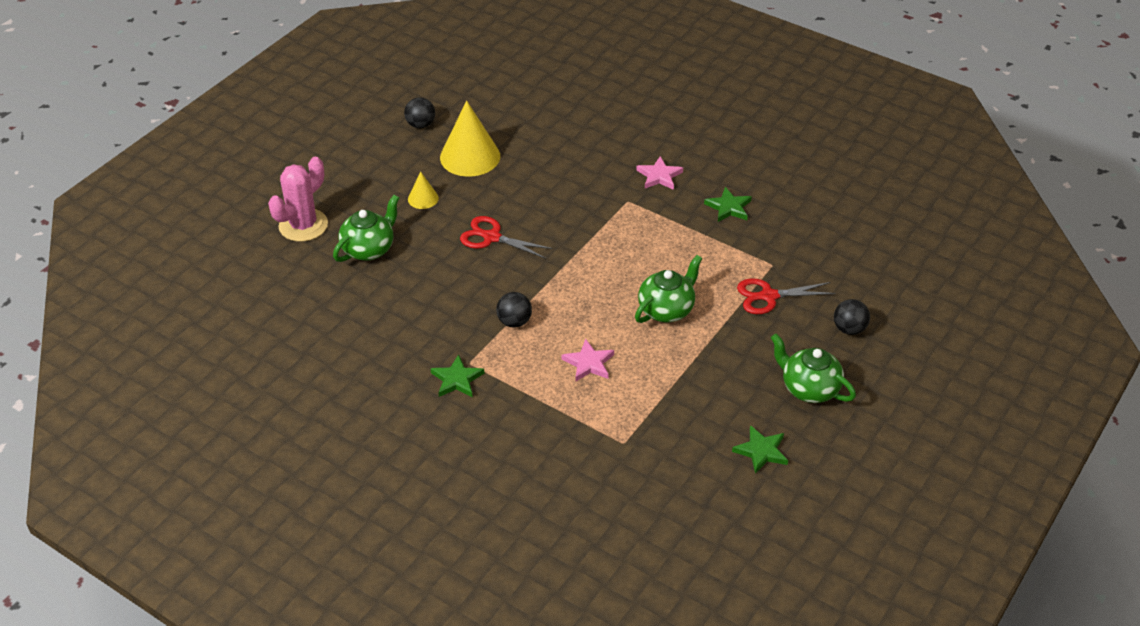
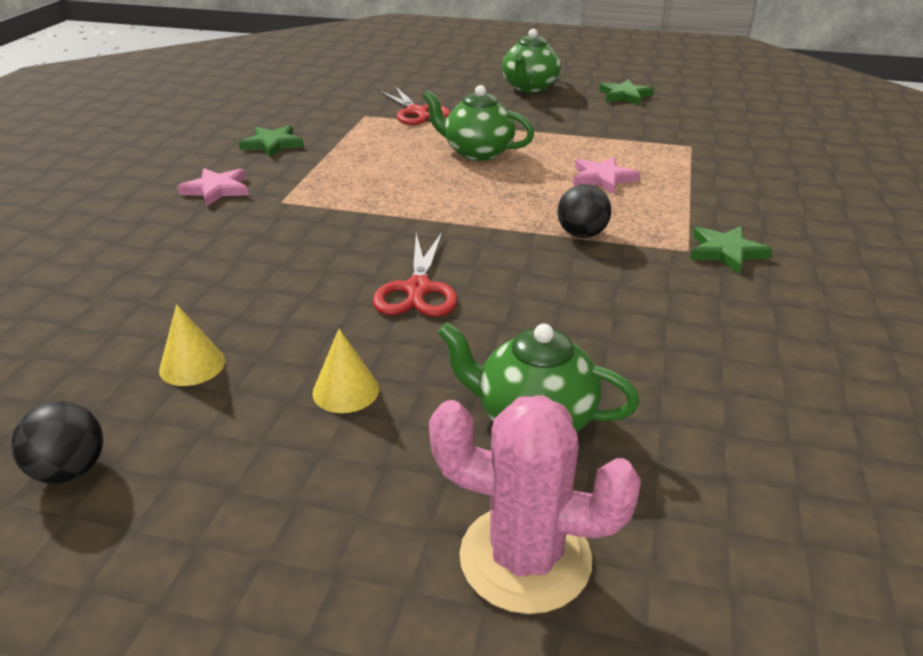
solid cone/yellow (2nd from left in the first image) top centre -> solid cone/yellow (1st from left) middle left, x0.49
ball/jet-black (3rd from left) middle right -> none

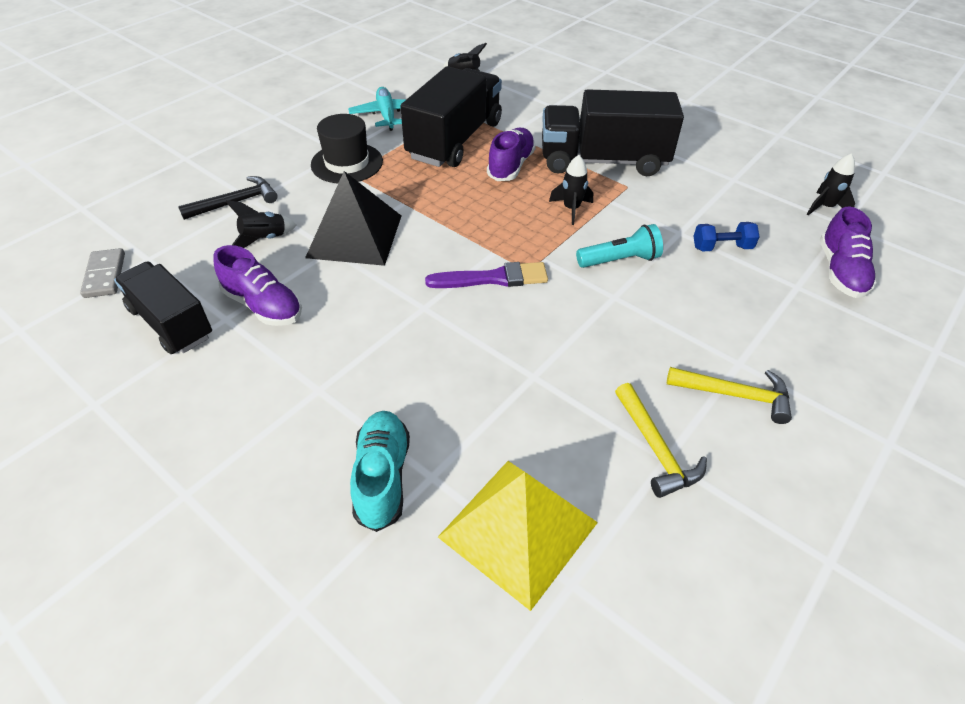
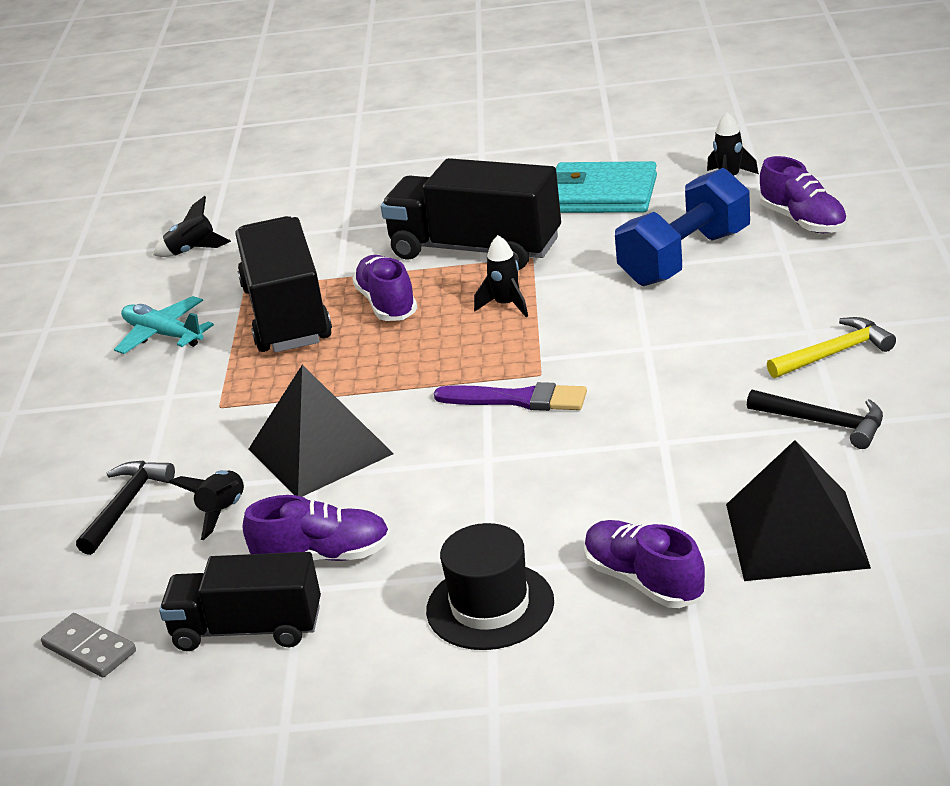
truck/jet-black (3rd from left) top centre, 60 degrees clockwise
hat/jet-black top centre -> hat/jet-black bottom centre, moved
brush/purple centre, 60 degrees clockwise
none -> card wallet/turquoise top centre
lace-up shoe/turquoise bottom centre -> lace-up shoe/purple (3rd from left) bottom right
free weight/royal blue middle right -> free weight/royal blue top right, x2.12
pyramid/yellow bottom centre -> pyramid/jet-black (2nd from left) middle right
claw hammer/yellow (1st from left) middle right -> claw hammer/jet-black (2nd from left) middle right
flashlight/turquoise centre -> none

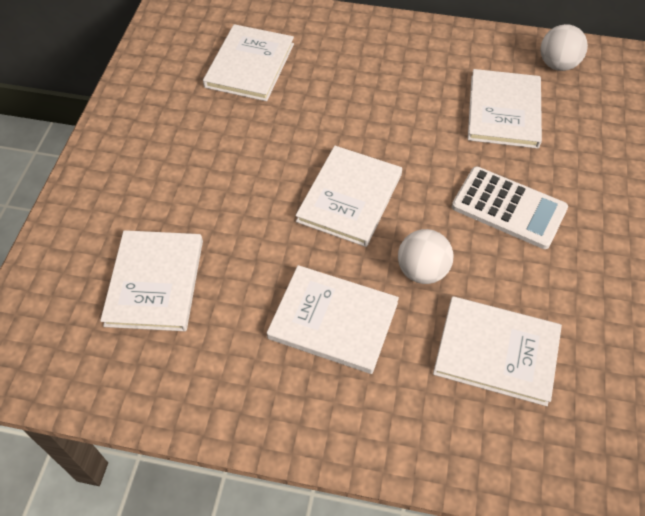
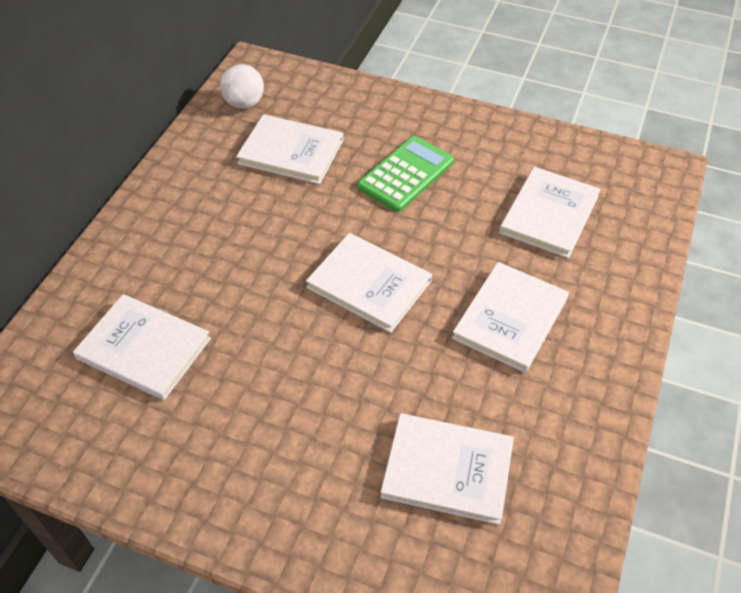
calculator/snow-white middle right -> calculator/emerald top centre
ball/snow-white (1st from left) centre -> none

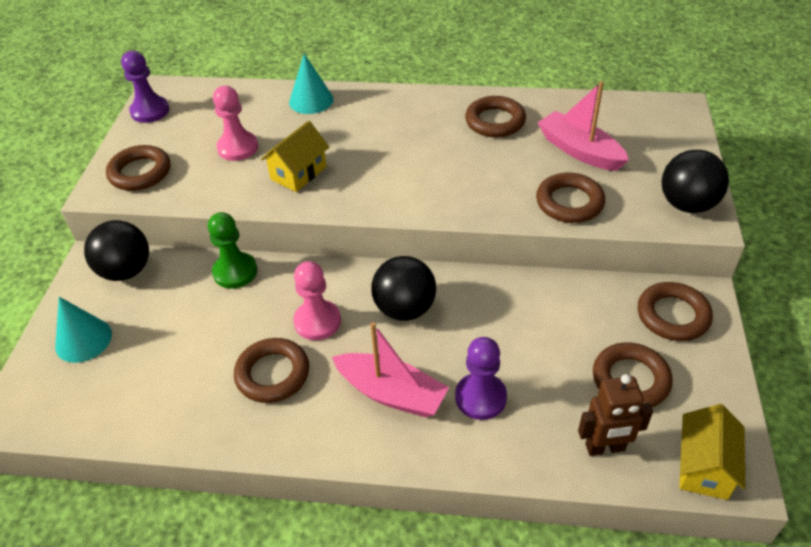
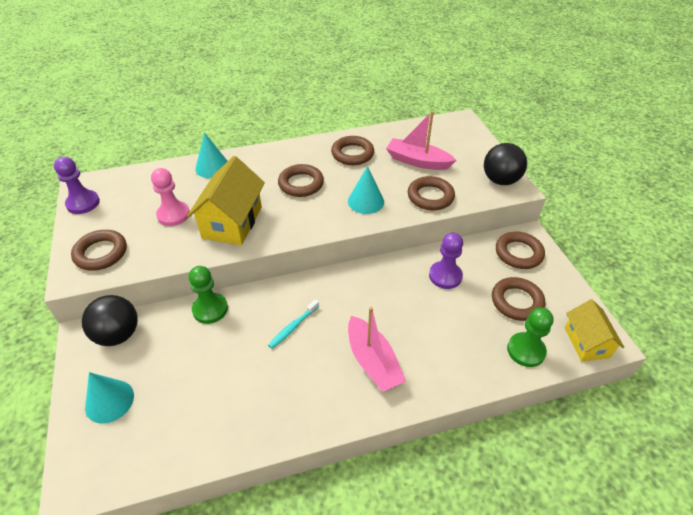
toy house/yellow (1st from left) top centre -> toy house/yellow (1st from left) middle left, x1.58
pawn/rosy (2nd from left) centre -> toothbrush/turquoise centre
ring/brown (2nd from left) bottom centre -> ring/brown (2nd from left) centre, moved
none -> solid cone/turquoise (3rd from left) centre
toy boat/rosy (1st from left) bottom centre, 60 degrees clockwise
pawn/purple (2nd from left) bottom centre -> pawn/purple (2nd from left) centre, moved
toy robot/brown bottom right -> pawn/emerald (2nd from left) middle right
ball/jet-black (2nd from left) centre -> none

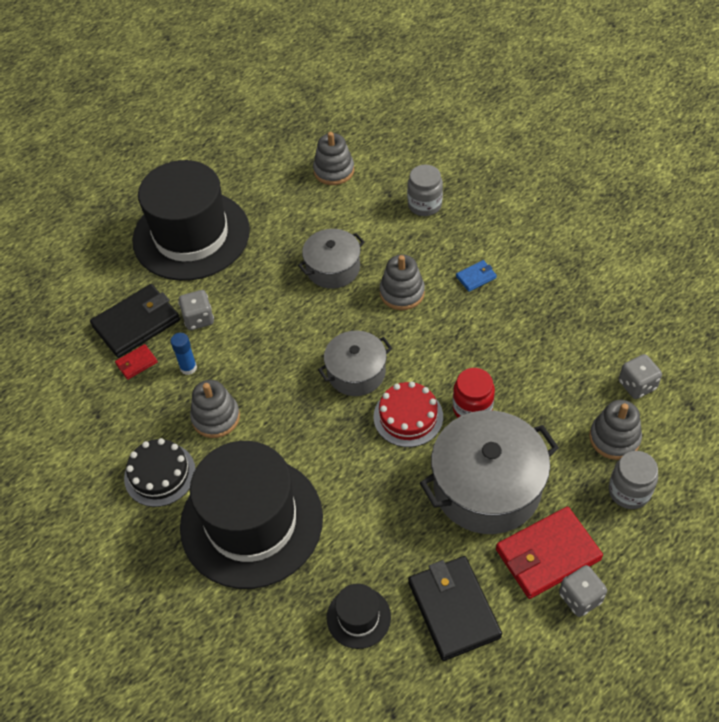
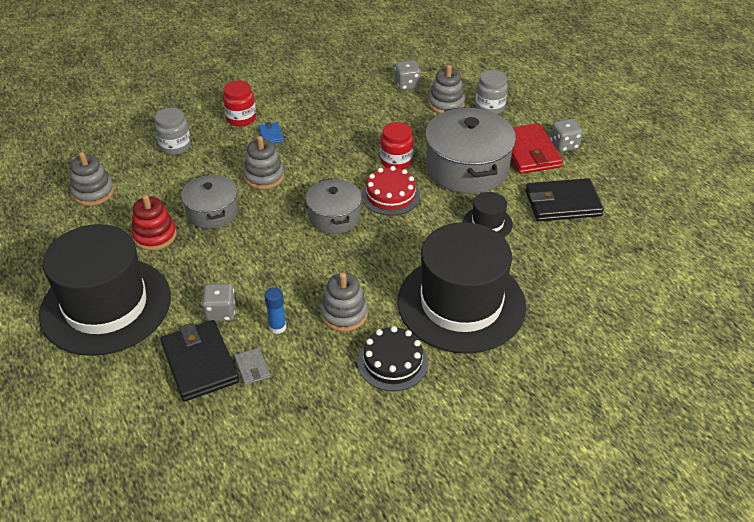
none -> stacking rings/red middle left
none -> preserve jar/red (1st from left) top left
card wallet/red (1st from left) middle left -> card wallet/grey bottom centre
hat/jet-black (3rd from left) bottom centre -> hat/jet-black (3rd from left) centre, moved

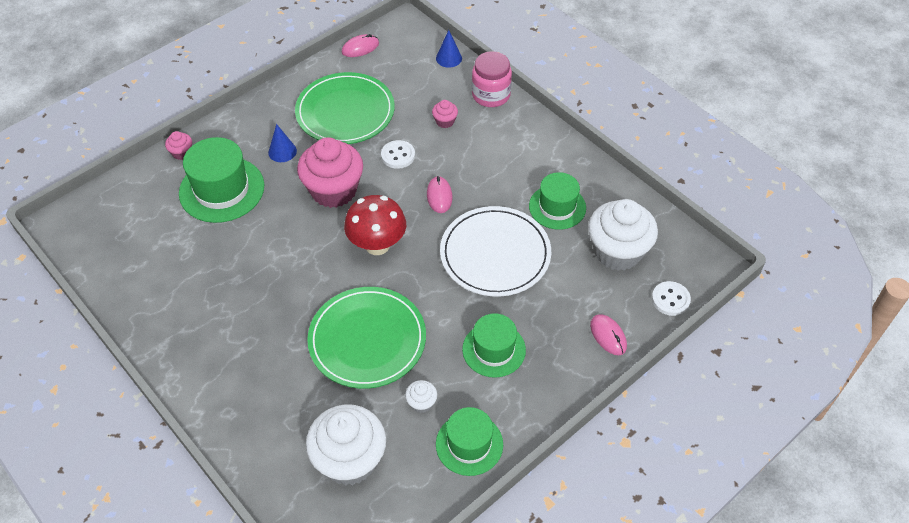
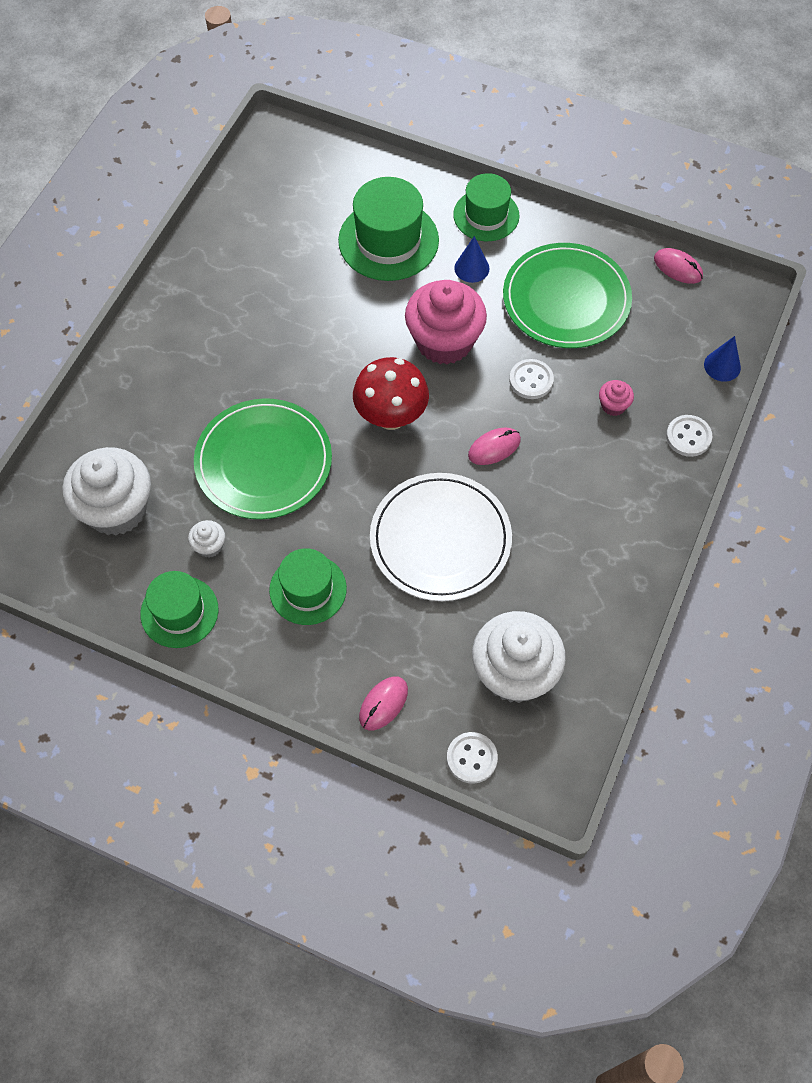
hat/emerald (4th from left) centre -> hat/emerald (4th from left) top centre, moved
preserve jar/rosy top centre -> sewing button/snow-white (3rd from left) middle right
cupcake/rosy (1st from left) top left -> none

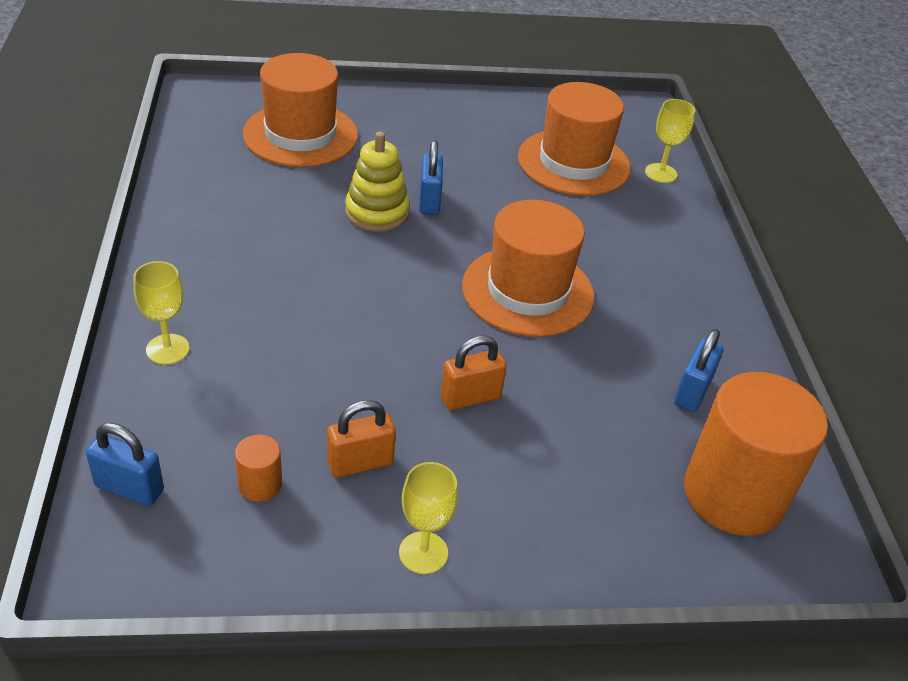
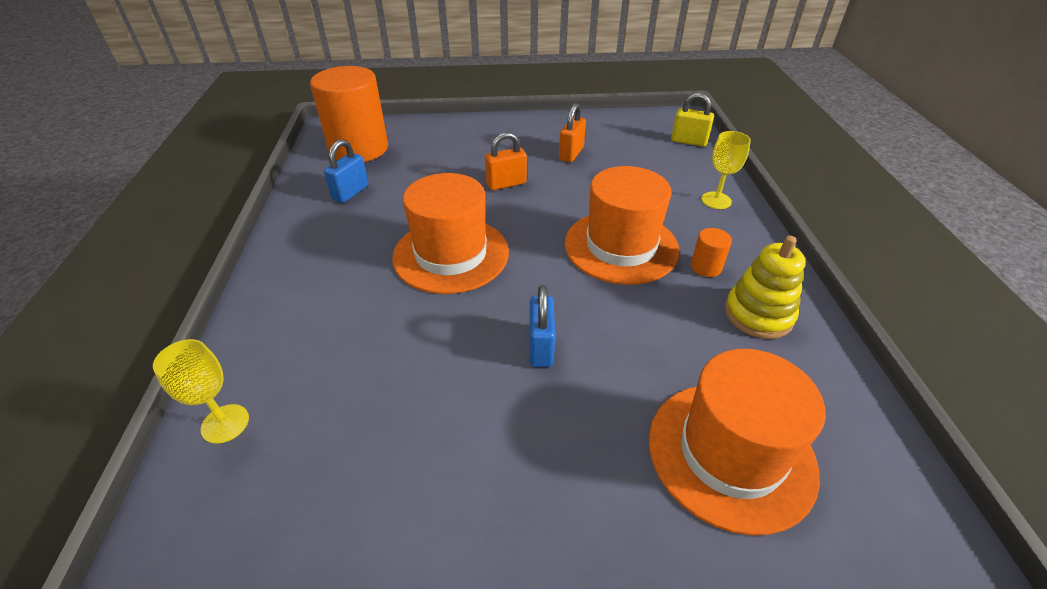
small lock/orange (1st from left in the first image) centre -> small lock/orange (2nd from left) top centre, 45 degrees counterclockwise
hat/orange (3rd from left in the first image) top centre -> hat/orange (2nd from left) centre, moved
small lock/royal blue (1st from left) bottom left -> small lock/yellow top centre
solid cylinder/orange (1st from left in the first image) bottom left -> solid cylinder/orange (2nd from left) middle right, moved
stacking rings/yellow top centre -> stacking rings/yellow middle right, moved
wine glass/yellow (2nd from left) bottom centre -> none

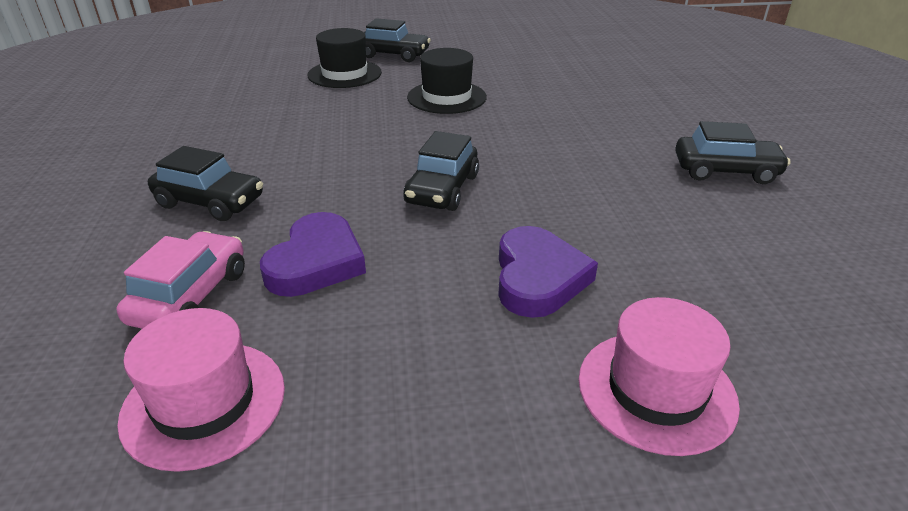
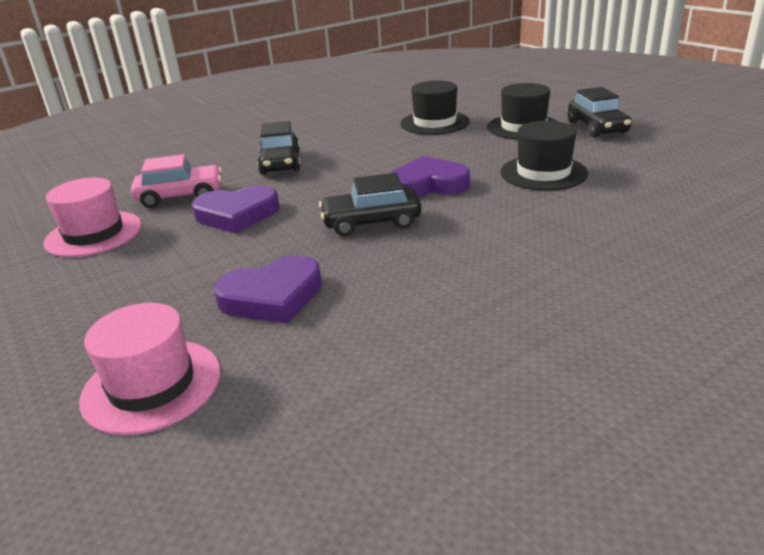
none -> heart/purple (3rd from left) top centre
none -> hat/jet-black (1st from left) top centre
automobile/jet-black (4th from left) top right -> none

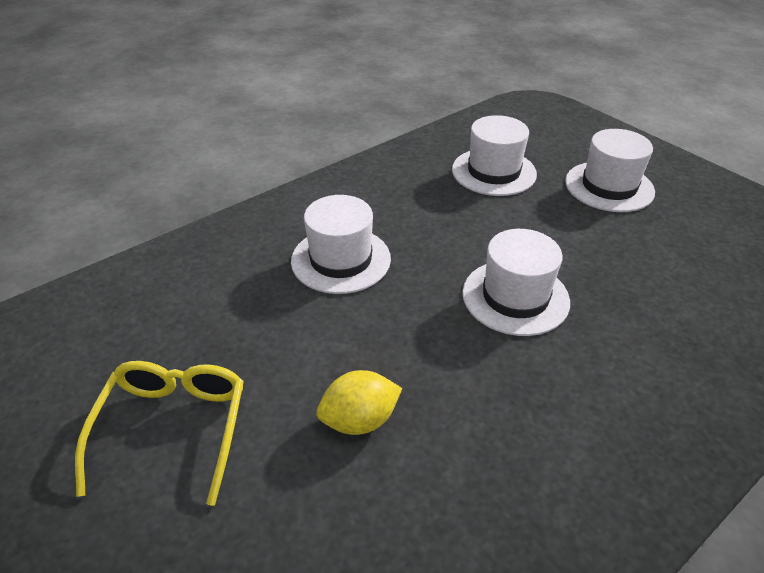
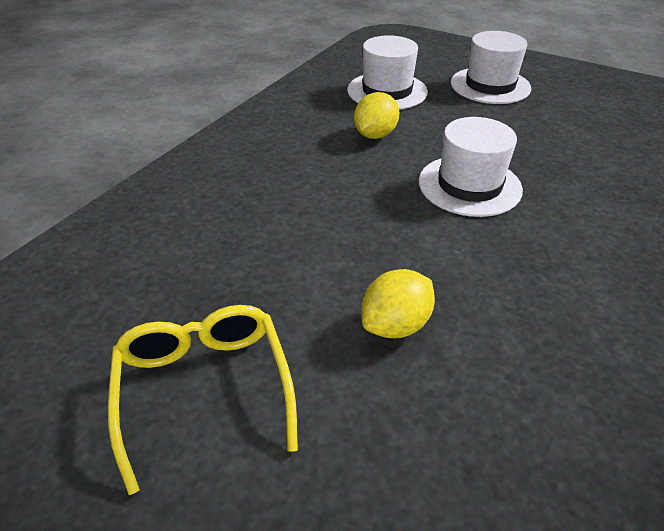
none -> lemon/yellow (1st from left) top centre
hat/snow-white (1st from left) centre -> none

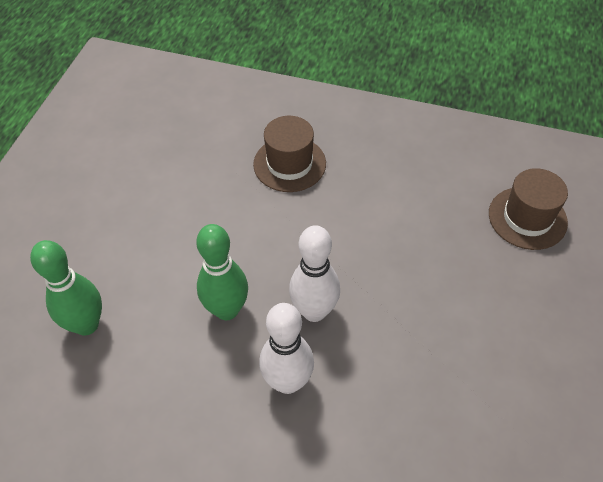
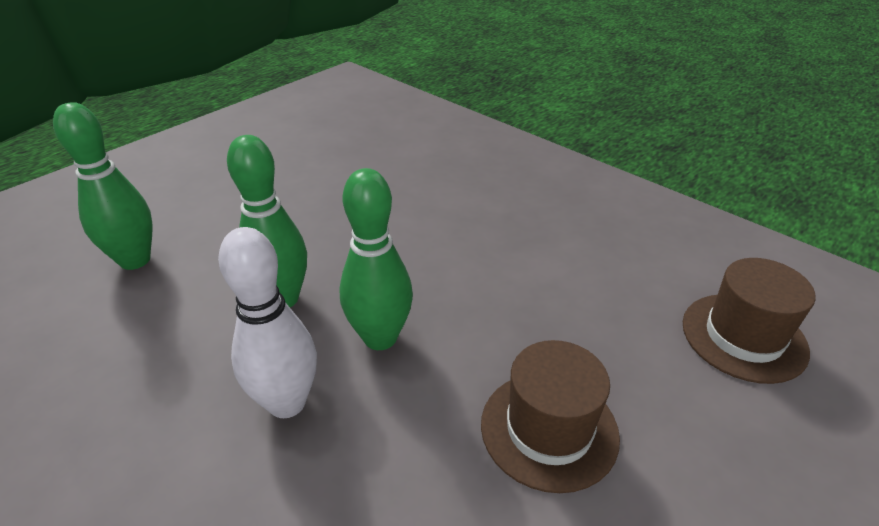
skittle/snow-white (2nd from left) centre -> skittle/emerald (3rd from left) centre
hat/brown (1st from left) top centre -> hat/brown (1st from left) bottom centre, moved

